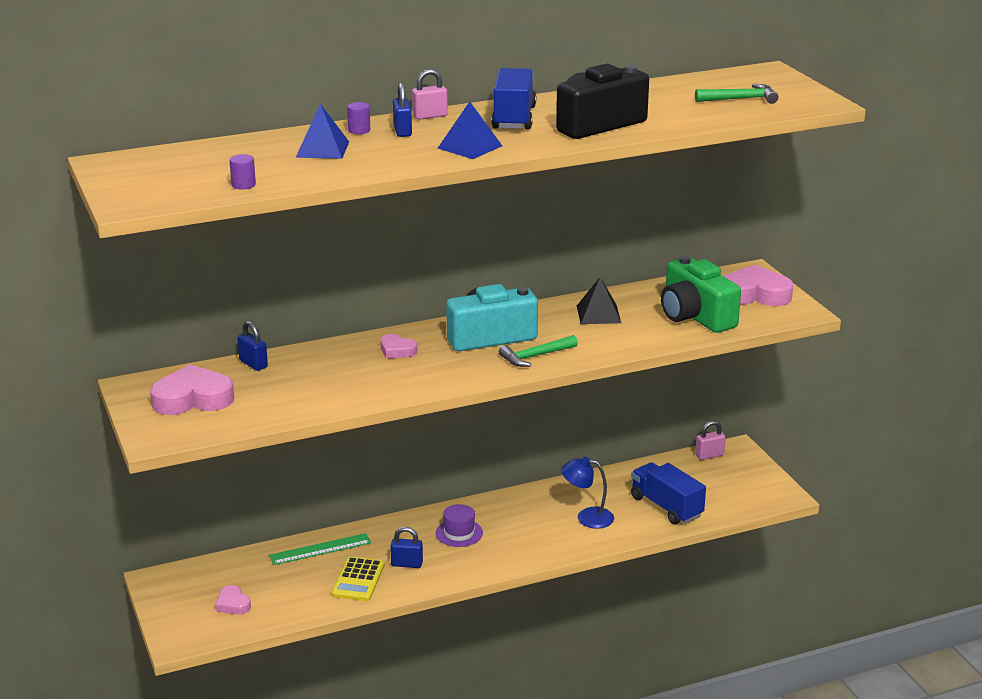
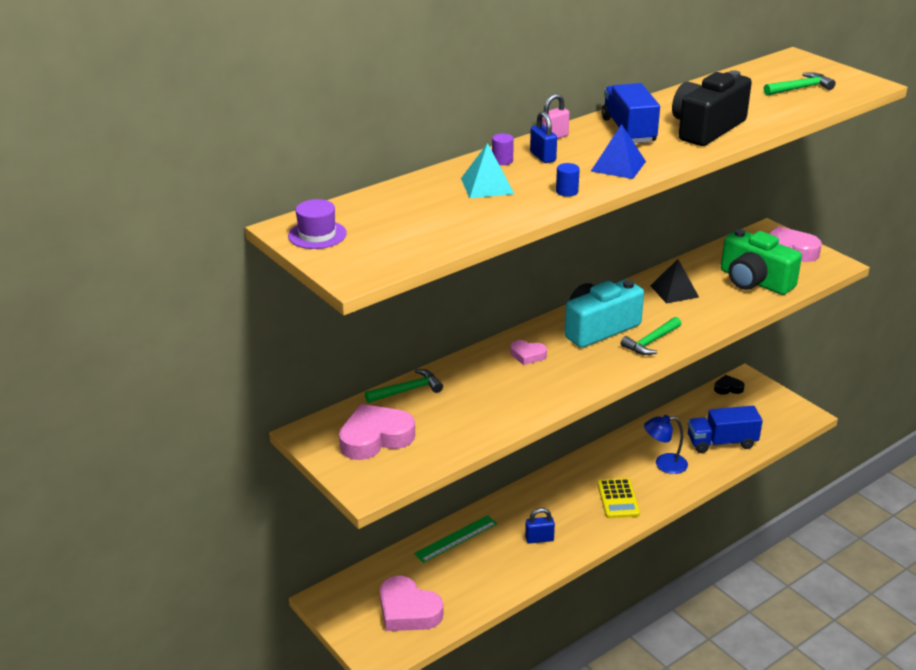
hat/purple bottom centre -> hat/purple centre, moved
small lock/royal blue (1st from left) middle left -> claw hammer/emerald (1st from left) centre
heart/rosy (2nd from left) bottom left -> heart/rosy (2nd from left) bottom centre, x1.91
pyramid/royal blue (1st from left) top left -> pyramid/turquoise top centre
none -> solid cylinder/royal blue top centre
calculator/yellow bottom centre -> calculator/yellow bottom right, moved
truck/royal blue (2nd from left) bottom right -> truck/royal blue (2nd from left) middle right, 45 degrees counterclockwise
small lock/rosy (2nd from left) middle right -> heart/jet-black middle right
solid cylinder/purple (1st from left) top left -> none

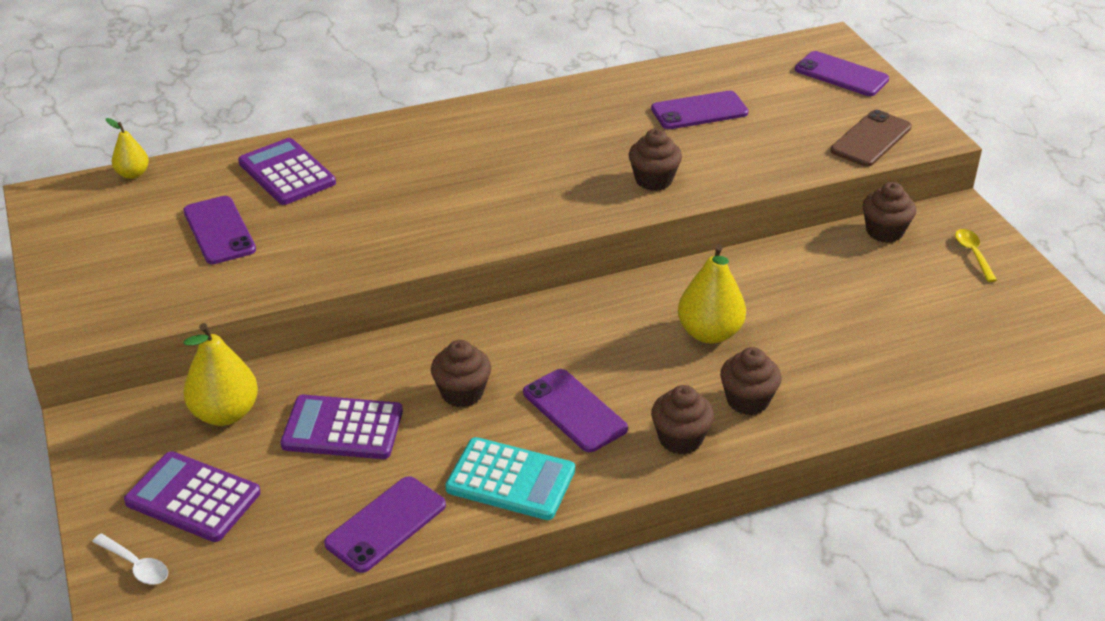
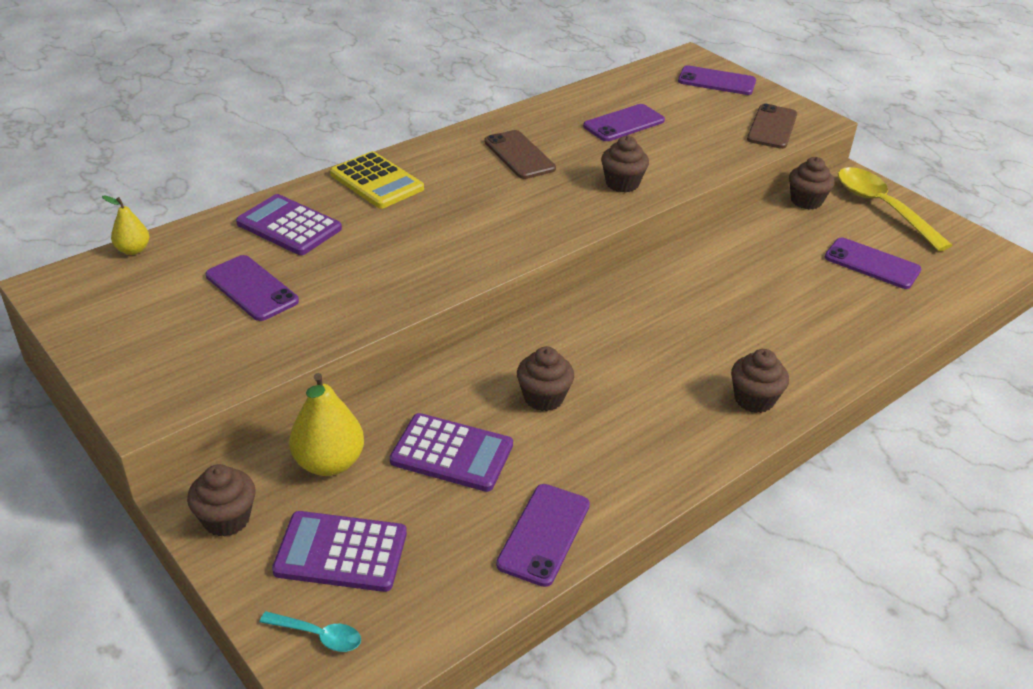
cupcake/brown (4th from left in the first image) middle right -> cupcake/brown (1st from left) bottom left, moved
spoon/snow-white bottom left -> spoon/turquoise bottom left
none -> calculator/yellow top centre
calculator/purple (3rd from left) bottom left -> calculator/purple (3rd from left) centre, 150 degrees counterclockwise
none -> mobile phone/brown (1st from left) top centre
mobile phone/purple (3rd from left in the first image) centre -> mobile phone/purple (5th from left) middle right, moved
spoon/yellow middle right -> spoon/yellow top right, x2.19
calculator/turquoise bottom centre -> none
toy pear/yellow (3rd from left) centre -> none

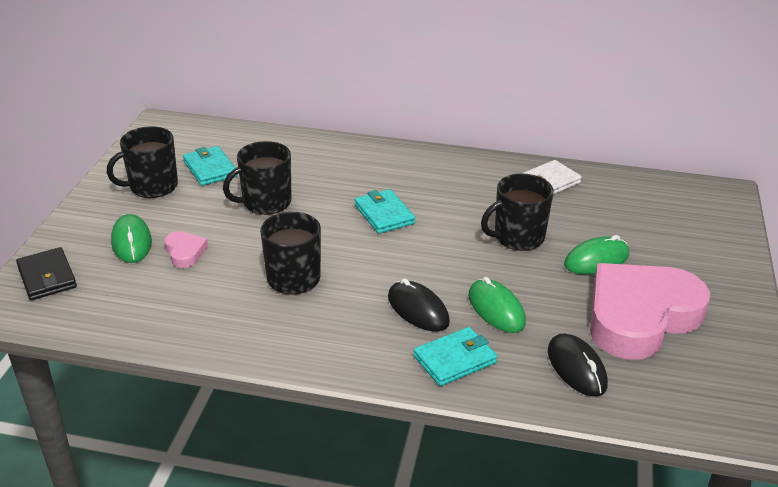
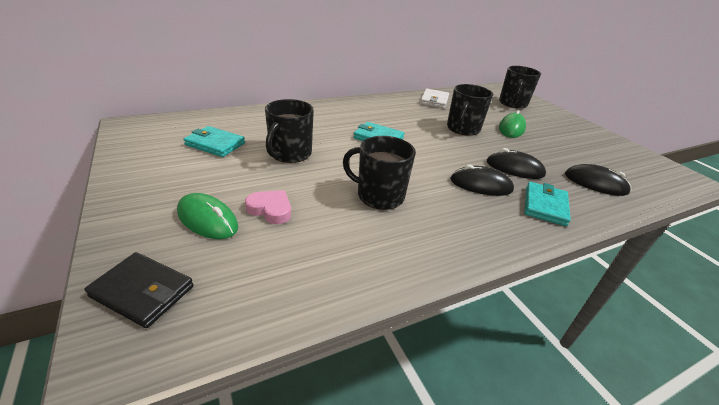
computer mouse/emerald (2nd from left) centre -> computer mouse/jet-black (2nd from left) middle right
mug/jet-black (1st from left in the first image) top left -> mug/jet-black (4th from left) top right, moved
heart/rosy (2nd from left) middle right -> none

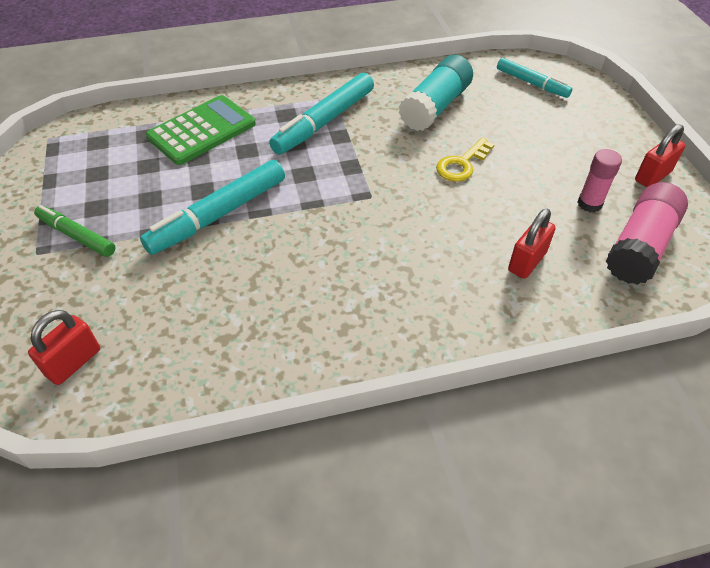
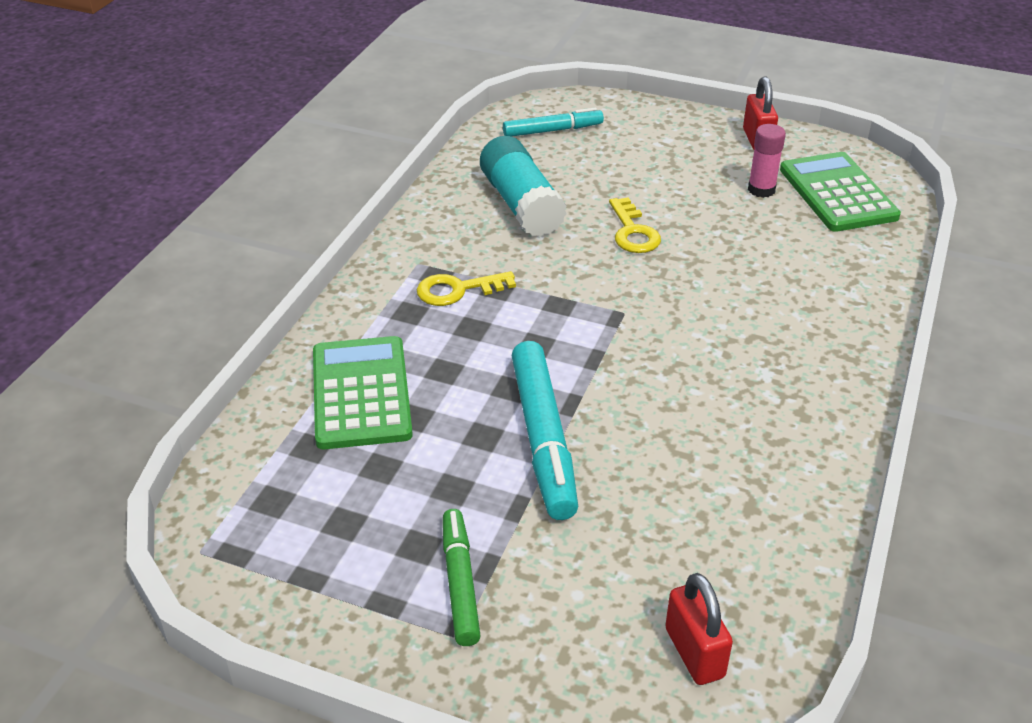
felt pen/turquoise (2nd from left) top centre -> door key/yellow (1st from left) centre
felt pen/emerald middle left -> felt pen/emerald bottom centre, 105 degrees clockwise
glue/rosy (2nd from left) middle right -> calculator/emerald (2nd from left) top right
small lock/red (2nd from left) middle right -> none

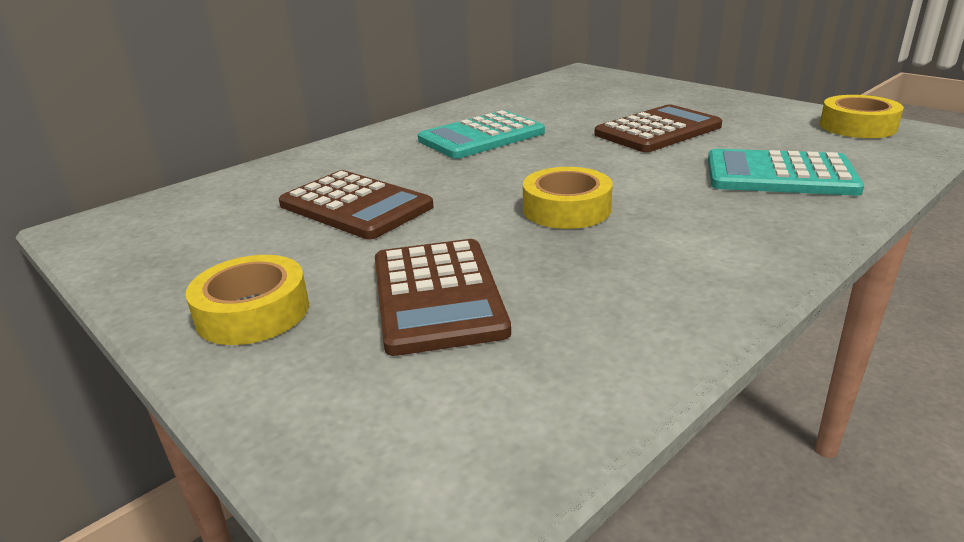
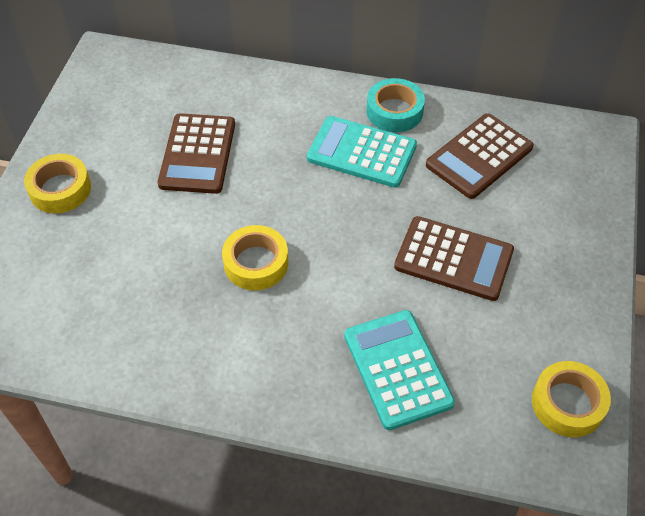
none -> tape/turquoise top centre
calculator/brown (2nd from left in the first image) centre -> calculator/brown (3rd from left) top right, moved

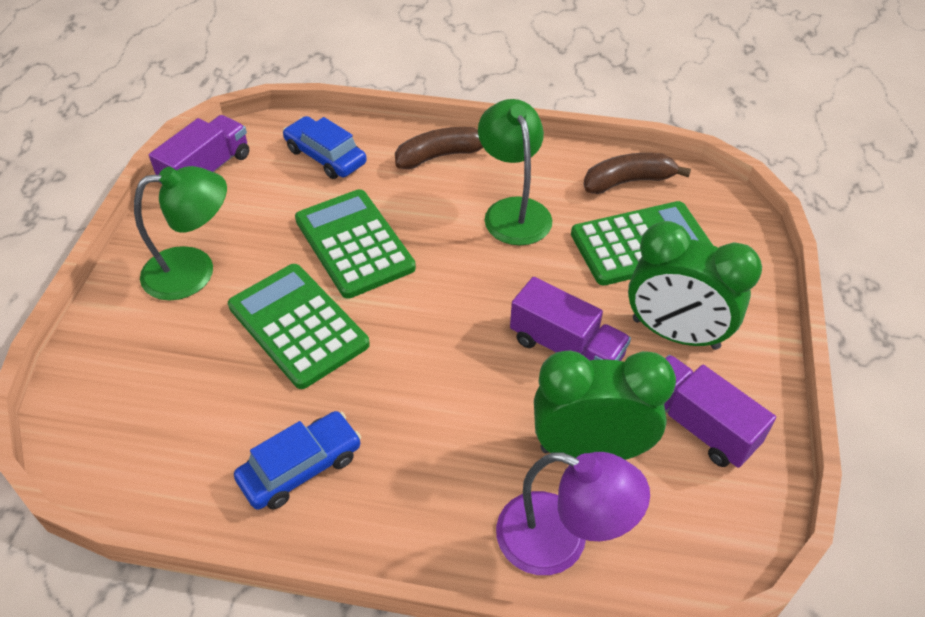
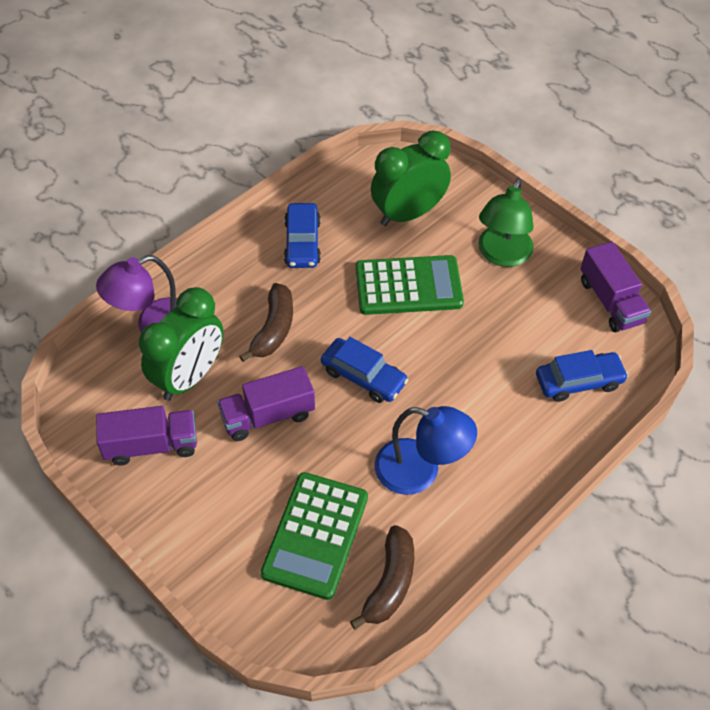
toy banana/brown (1st from left) top centre -> toy banana/brown (1st from left) centre, moved
none -> automobile/royal blue (2nd from left) centre
clock/emerald (2nd from left) middle right -> clock/emerald (2nd from left) top centre, moved
lamp/emerald (2nd from left) top centre -> lamp/royal blue centre
calculator/emerald (2nd from left) centre -> none

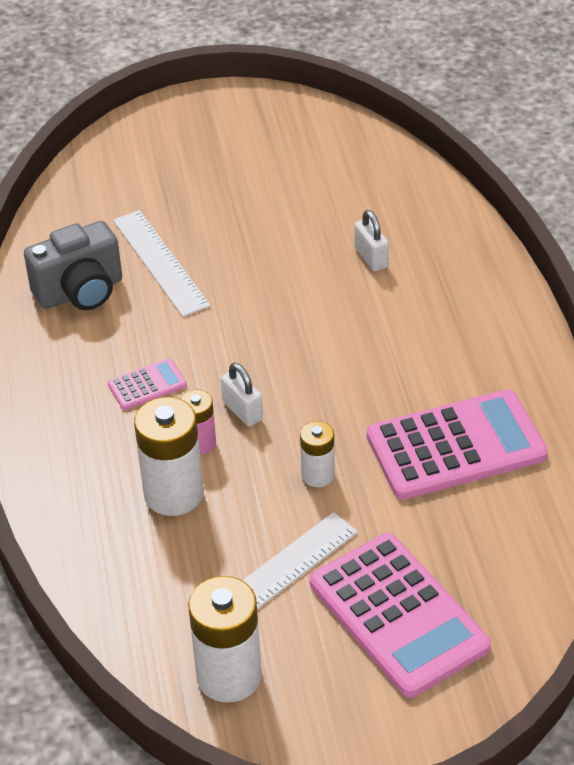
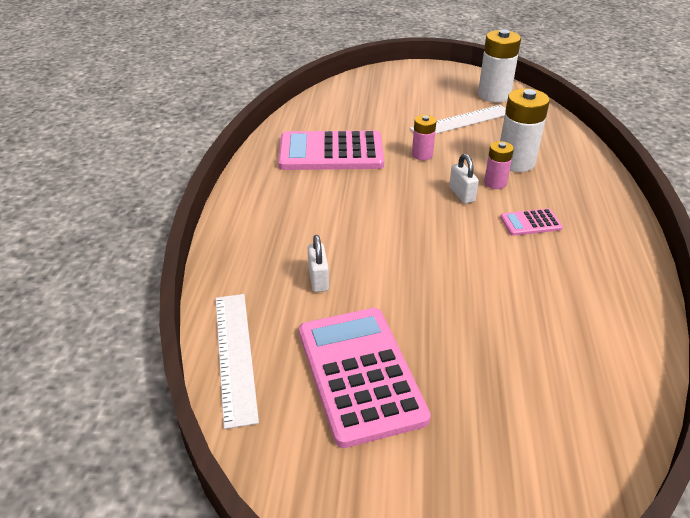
ruler/snow-white (1st from left) middle left -> ruler/snow-white (1st from left) bottom centre, moved
calculator/rosy (2nd from left) bottom right -> calculator/rosy (2nd from left) bottom centre, moved
battery/snow-white (3rd from left) centre -> battery/rosy (1st from left) top centre
camera/grey middle left -> none

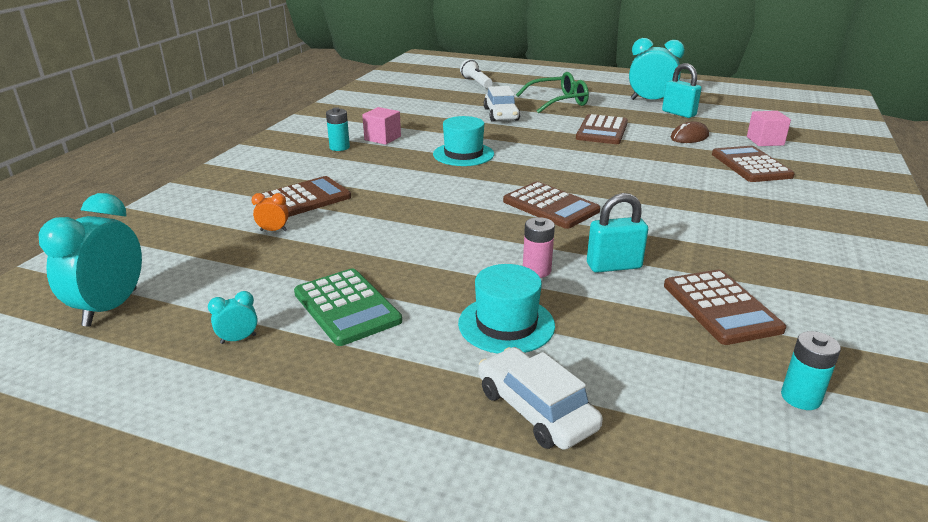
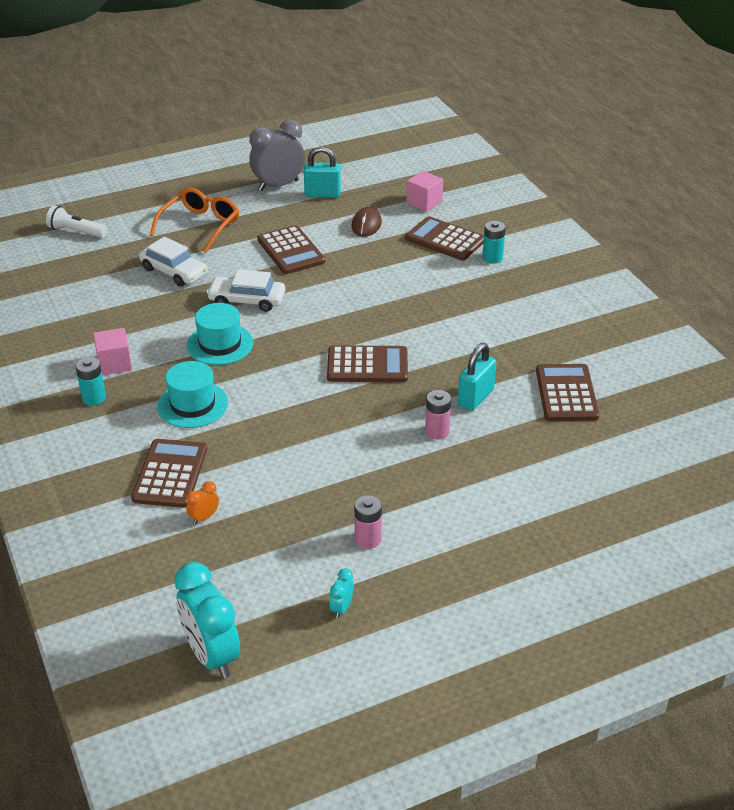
eyeglasses/emerald top centre -> eyeglasses/orange top left
hat/turquoise (2nd from left in the first image) centre -> hat/turquoise (1st from left) middle left, moved
automobile/snow-white (2nd from left) bottom centre -> automobile/snow-white (2nd from left) centre, moved
clock/turquoise (3rd from left) top right -> clock/grey top centre
calculator/emerald centre -> battery/rosy (1st from left) centre
battery/turquoise (2nd from left) bottom right -> battery/turquoise (2nd from left) top right, moved
calculator/brown (4th from left in the first image) middle right -> calculator/brown (5th from left) middle right, 120 degrees counterclockwise

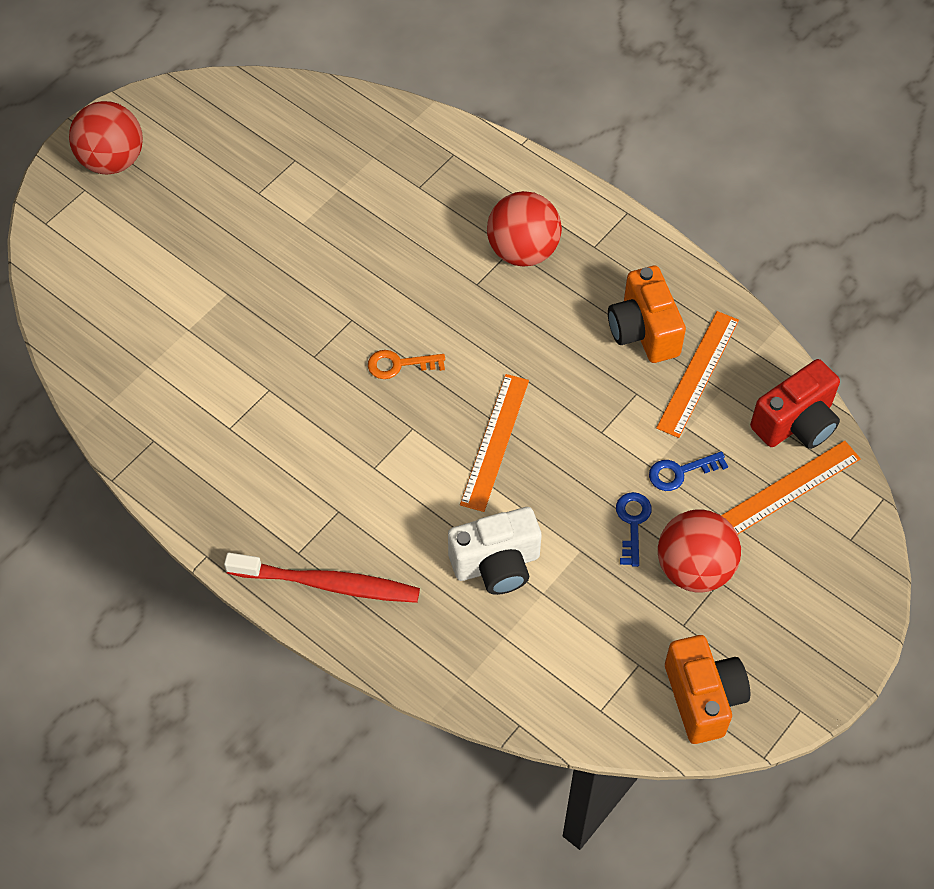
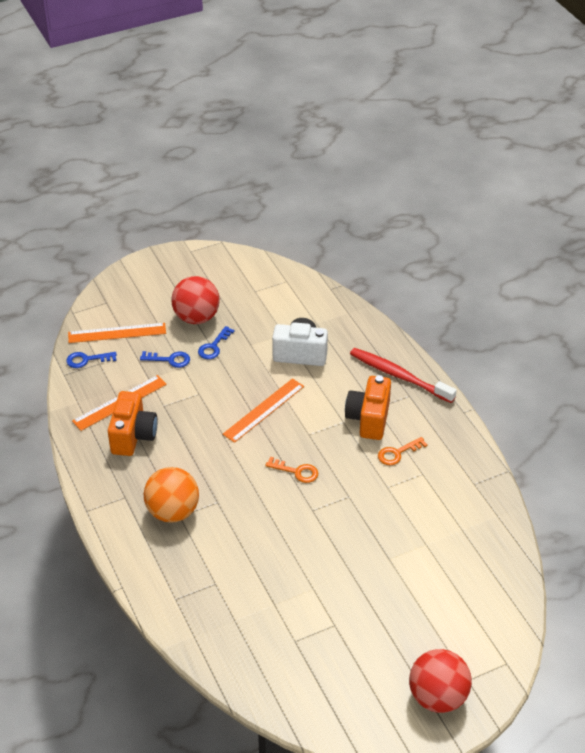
camera/red middle right -> door key/royal blue (1st from left) middle left
ball/red (2nd from left) top centre -> ball/orange middle left
camera/orange (2nd from left) bottom right -> camera/orange (2nd from left) centre, moved
none -> door key/orange (2nd from left) middle right

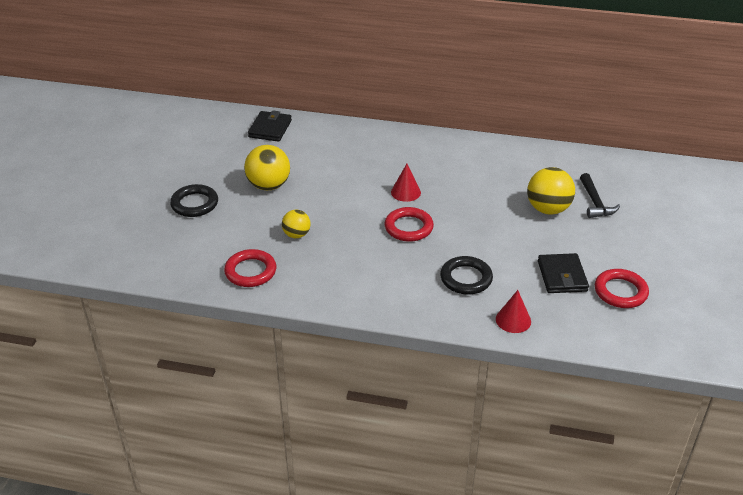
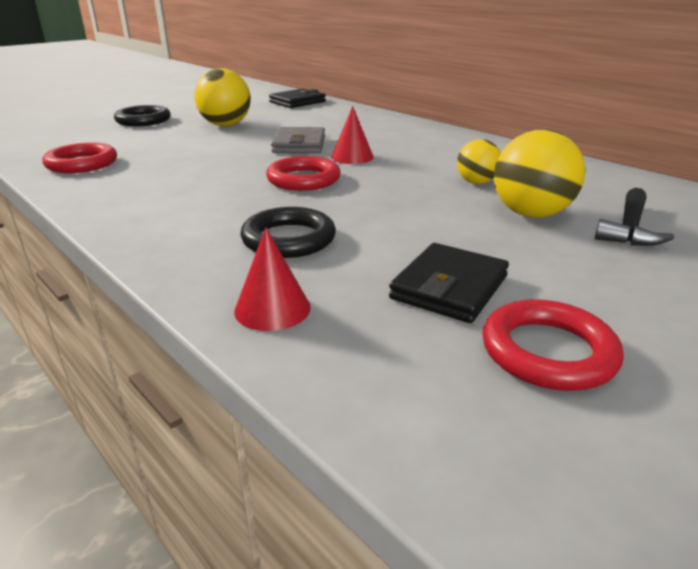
none -> card wallet/grey top centre
ball/yellow (2nd from left) centre -> ball/yellow (2nd from left) top right, moved

